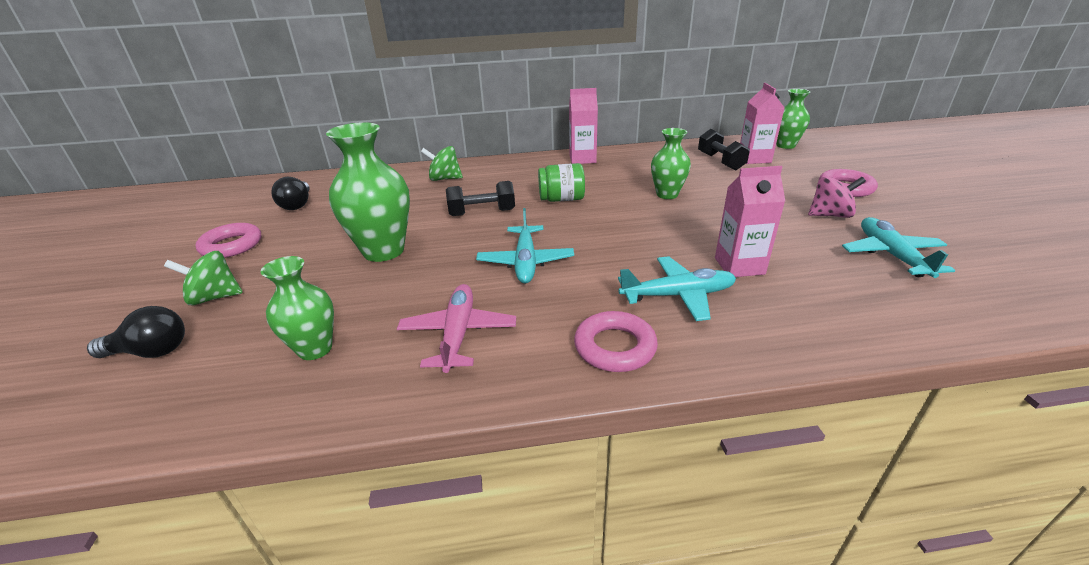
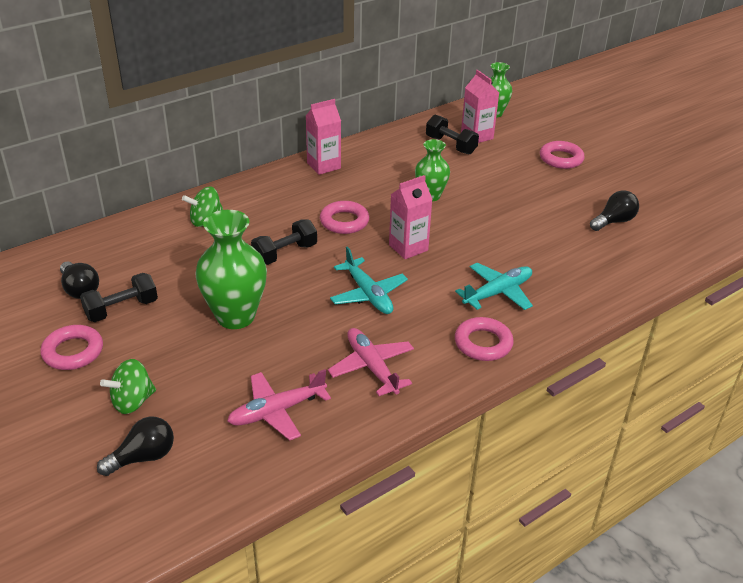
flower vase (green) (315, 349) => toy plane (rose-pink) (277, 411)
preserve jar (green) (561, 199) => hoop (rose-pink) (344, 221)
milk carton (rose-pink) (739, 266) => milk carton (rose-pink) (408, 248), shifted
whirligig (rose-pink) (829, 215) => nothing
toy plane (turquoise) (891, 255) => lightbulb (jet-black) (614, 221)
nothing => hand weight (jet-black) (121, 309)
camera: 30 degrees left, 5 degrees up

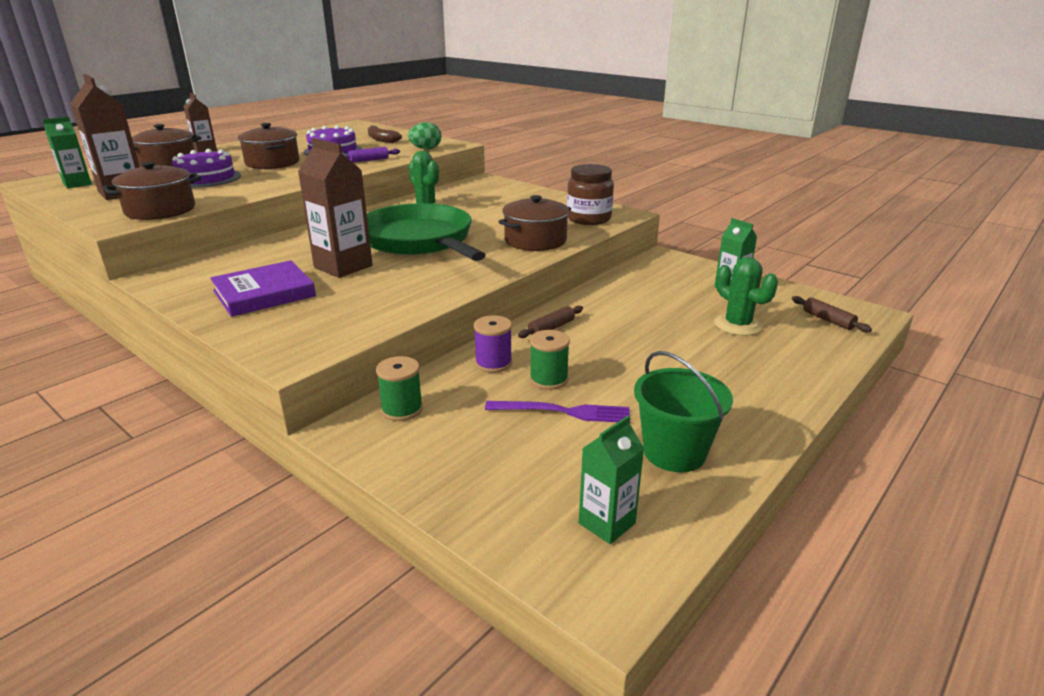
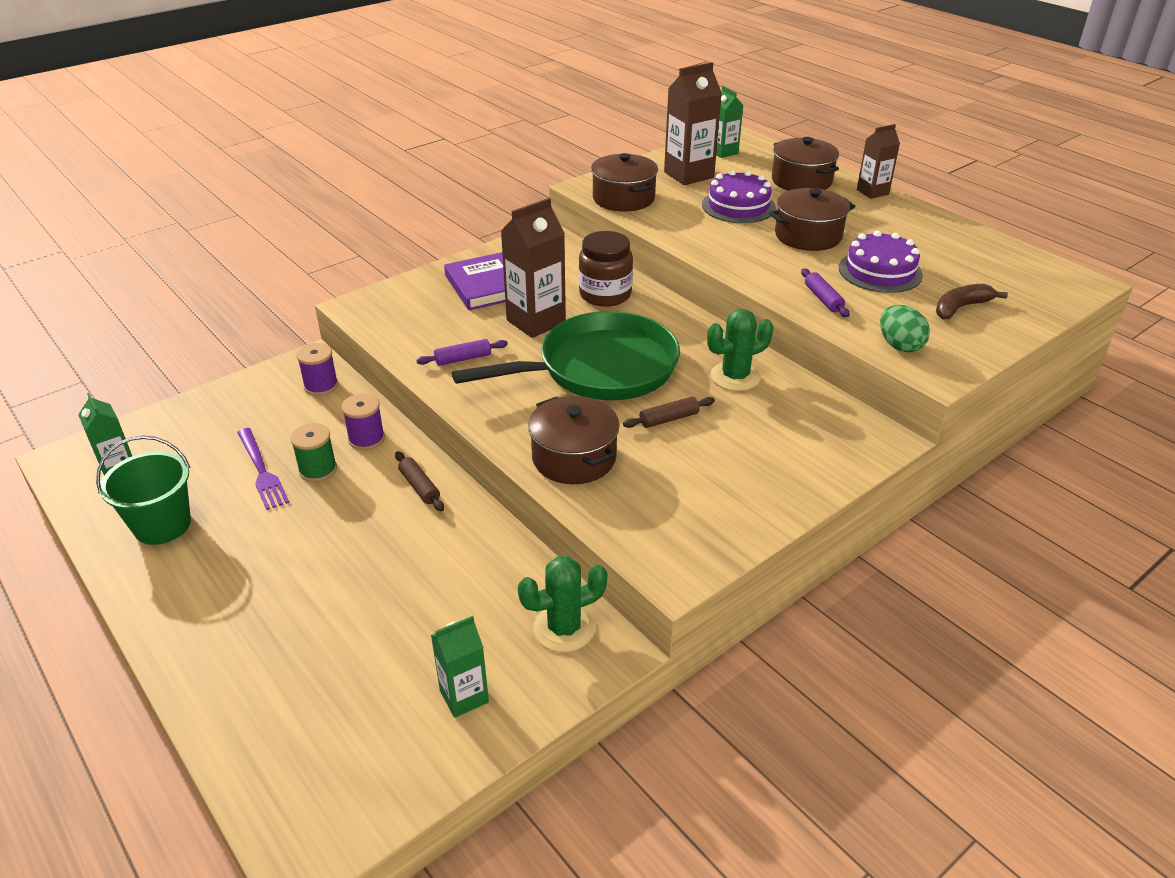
reel of thread (green) (402, 409) => reel of thread (violet) (321, 386)
fork (violet) (563, 412) => fork (violet) (261, 470), 45 degrees counterclockwise
preserve jar (dark brown) (588, 219) => preserve jar (dark brown) (605, 295), shifted
saguaro cactus (green) (737, 325) => saguaro cactus (green) (564, 628), shifted
rolling pin (dark brown) (828, 320) => rolling pin (dark brown) (669, 419), shifted
nothing => rolling pin (violet) (463, 359)
camera: 100 degrees right, 10 degrees up

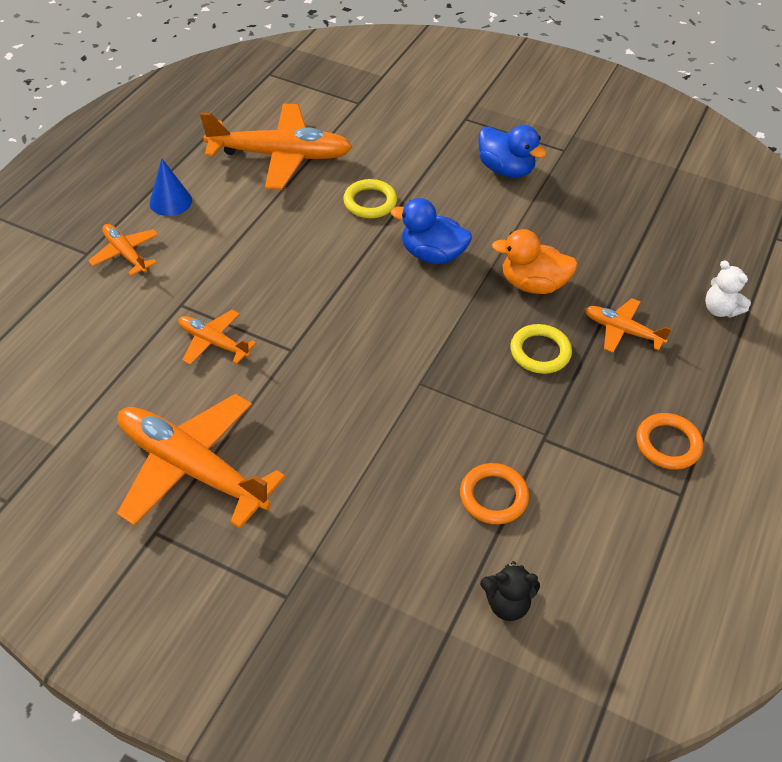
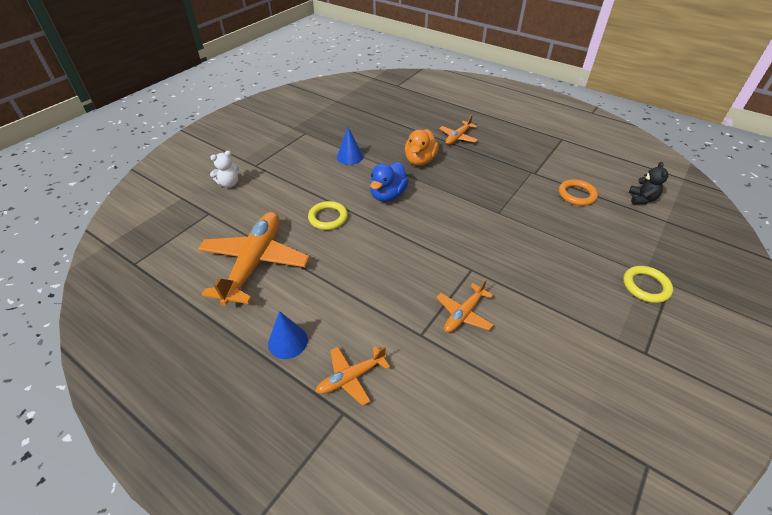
toy plane (bright orange) (193, 468) => nothing
duck (blue) (505, 169) => nothing
hoop (golden) (540, 352) => hoop (golden) (646, 286), shifted
hoop (bright orange) (668, 444) => nothing
stuffed bear (pure white) (720, 309) => stuffed bear (pure white) (229, 183), shifted
nothing => cone (blue) (350, 157)
camera: 80 degrees left, 5 degrees down

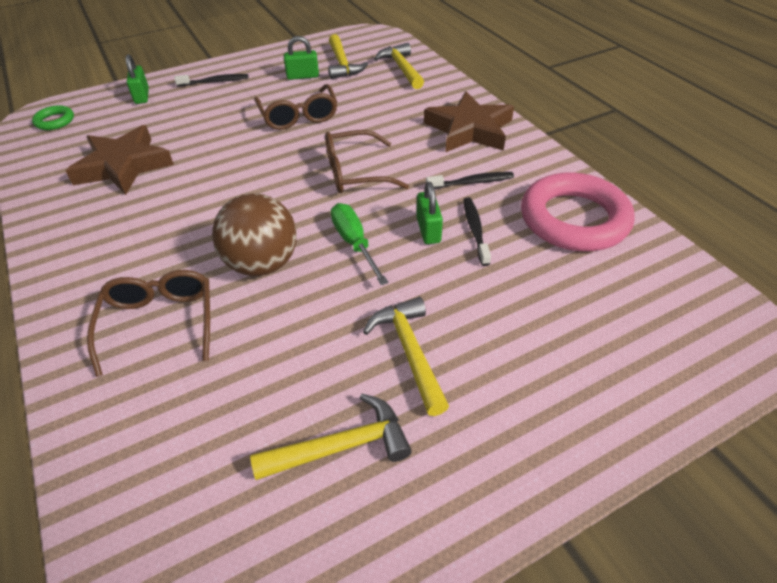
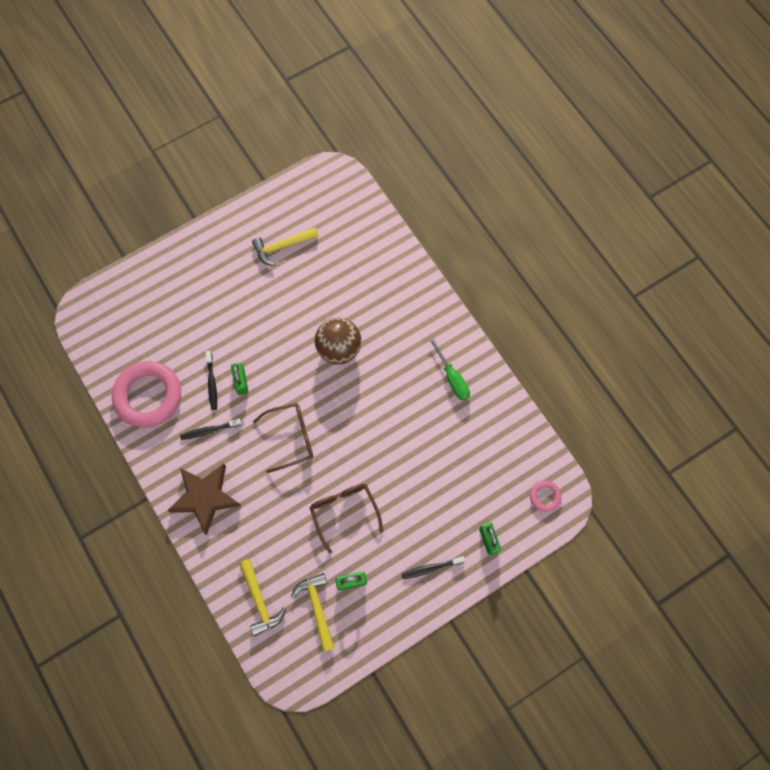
hoop (green) (55, 121) => hoop (rose-pink) (545, 496)
star shape (dark brown) (123, 166) => nothing
eyeglasses (dark brown) (160, 322) => nothing
screwdriver (green) (354, 243) => screwdriver (green) (452, 378), shifted
hammer (golden) (409, 352) => nothing
camera: 175 degrees right, 25 degrees up

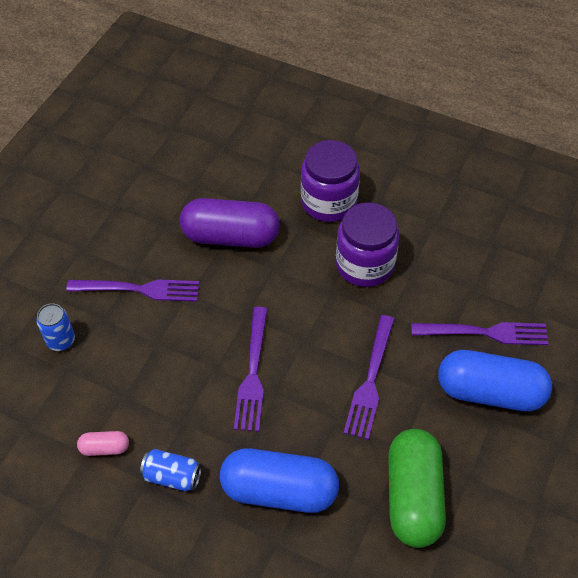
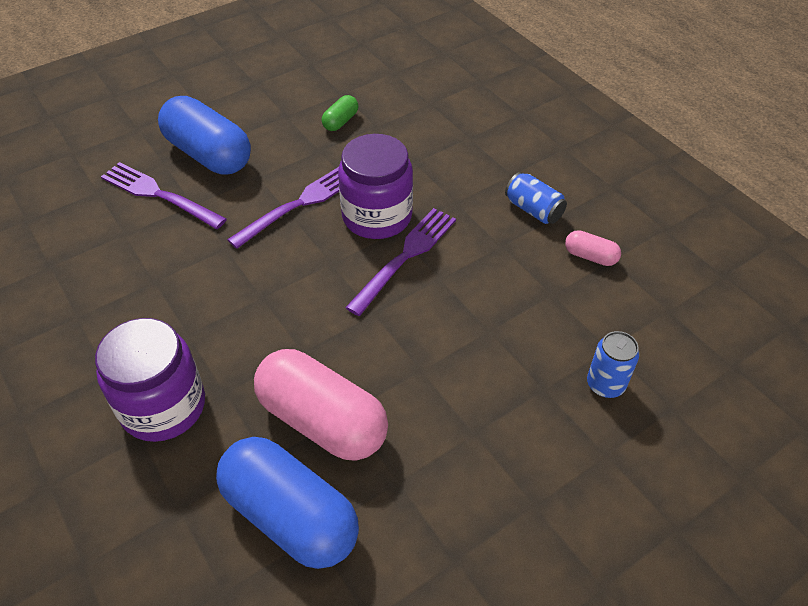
fork (violet) (139, 289) => nothing
pill (violet) (230, 236) => pill (rose-pink) (322, 420)
pill (blue) (279, 490) => pill (blue) (290, 516), shifted
preserve jar (violet) (364, 264) => preserve jar (violet) (377, 216), shifted
pill (green) (413, 496) => pill (green) (340, 121), x0.45
camera: 150 degrees left, 5 degrees down

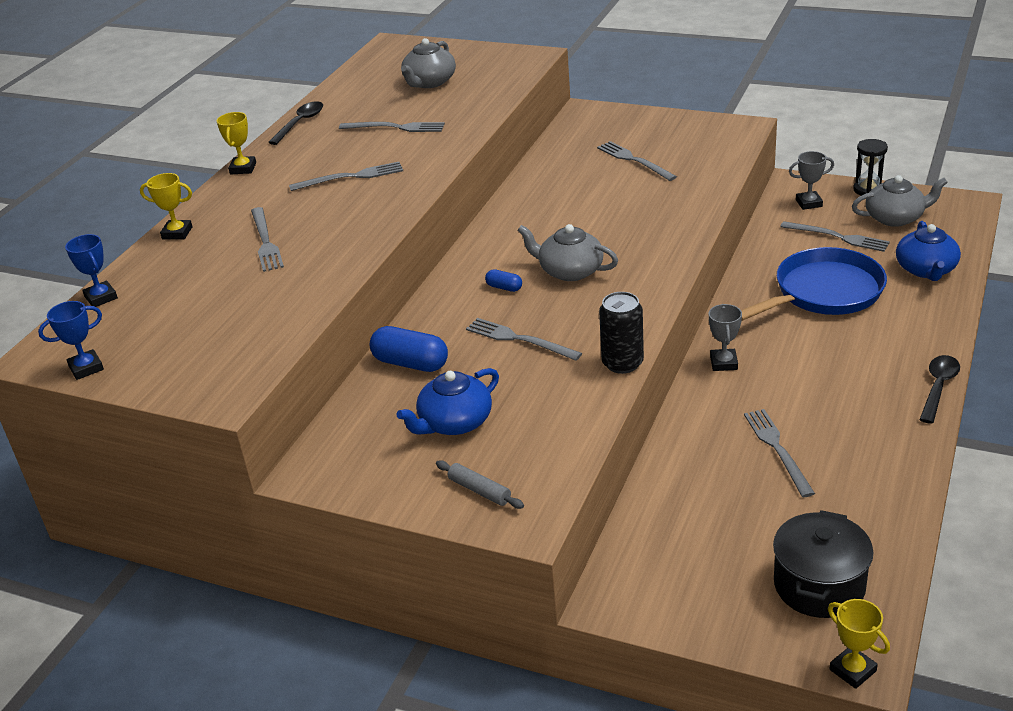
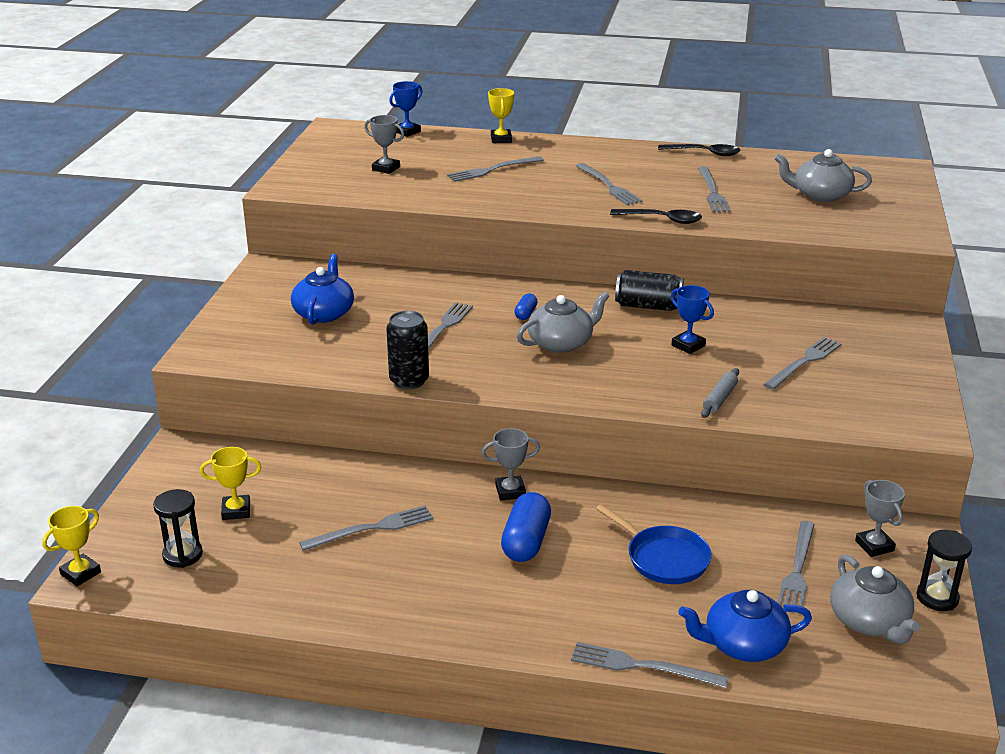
prize cup (blue) (86, 368) => prize cup (blue) (688, 345), shifted
prize cup (golden) (243, 168) => prize cup (golden) (236, 511), shifted
pill (blue) (410, 363) => pill (blue) (526, 541), shifted
china teapot (blue) (454, 422) => china teapot (blue) (324, 313), 60 degrees clockwise
rolling pin (grey) (479, 491) => rolling pin (grey) (719, 399), shifted
china teapot (grey) (569, 271) => china teapot (grey) (561, 343), 45 degrees clockwise
frying pan (blue) (824, 292) => frying pan (blue) (664, 558), x0.63
cooking pot (jet-black) (819, 585) => hourglass (jet-black) (182, 555)
teaspoon (jet-black) (938, 388) => teaspoon (jet-black) (662, 220), shifted
nothing => prize cup (grey) (386, 168)
nothing => fork (grey) (642, 666)
nothing => soda can (jet-black) (648, 306)
camera: 75 degrees right, 5 degrees down

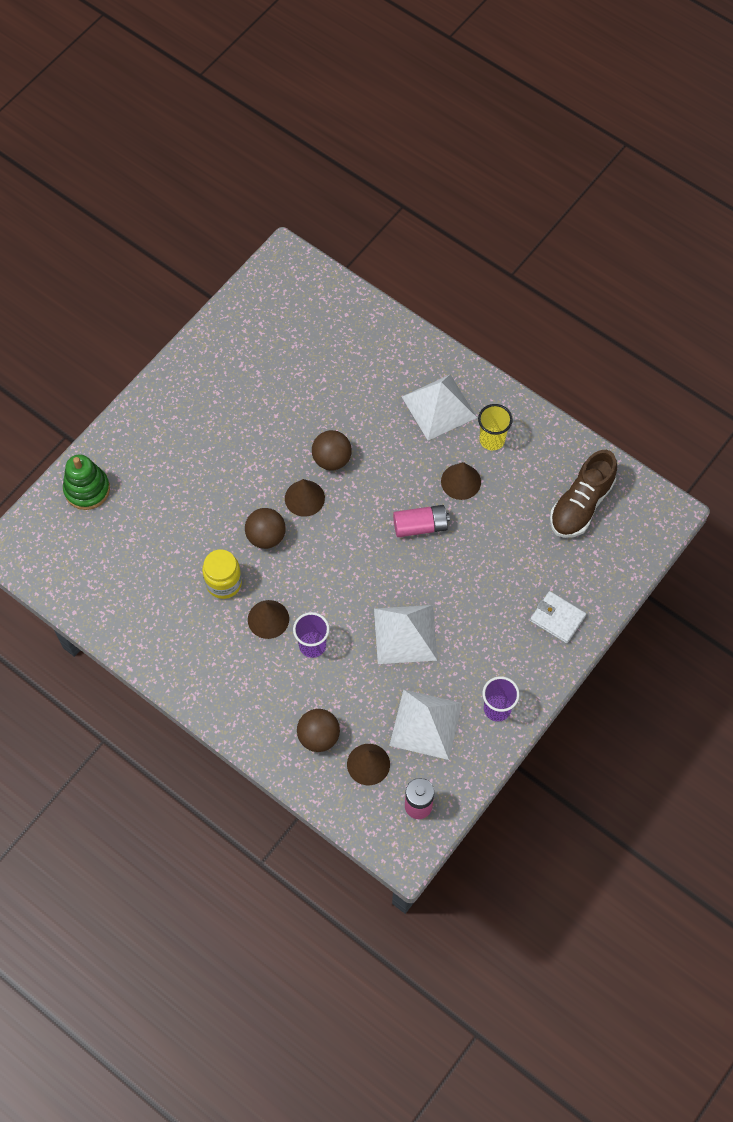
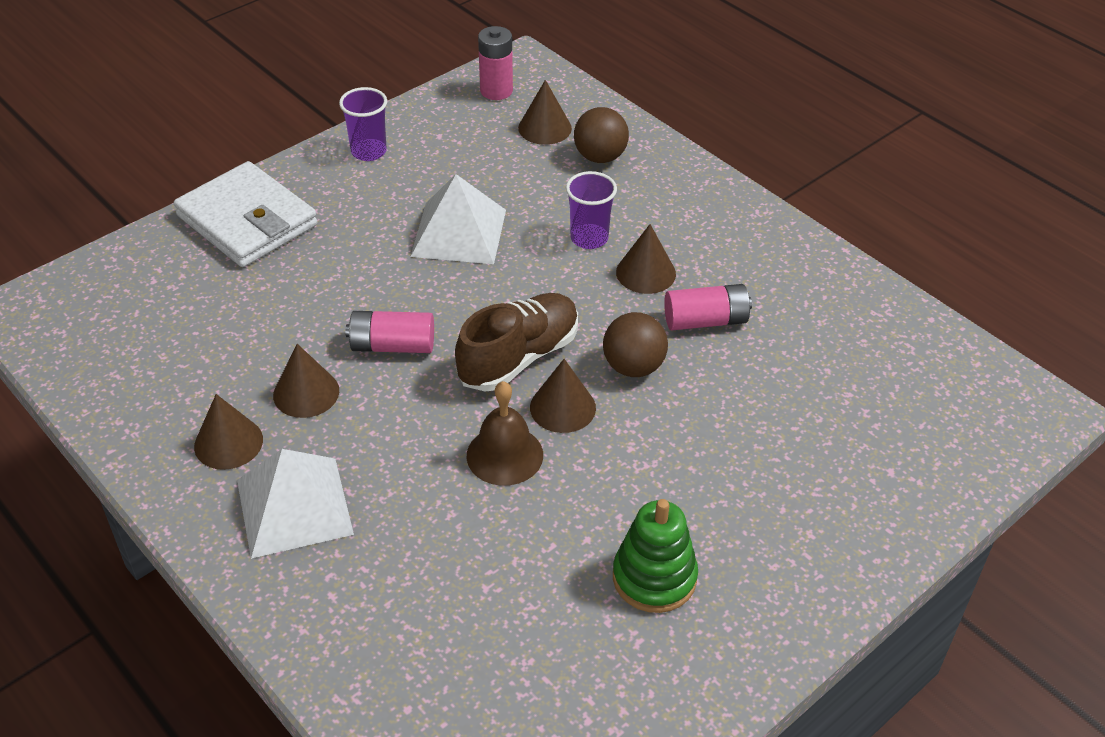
stacking rings (green) (87, 489) => stacking rings (green) (654, 578), shifted
preserve jar (golden) (223, 583) => AA battery (rose-pink) (705, 321)
play ball (dark brown) (332, 459) => bell (dark brown) (504, 455)
solid pyramid (pure white) (425, 724) => nothing
tumbler (golden) (492, 440) => cone (dark brown) (228, 443)
card wallet (pure white) (557, 618) => card wallet (pure white) (247, 220), x1.84
lace-up shoe (dark brown) (581, 504) => lace-up shoe (dark brown) (519, 357), shifted
camera: 170 degrees left, 20 degrees down

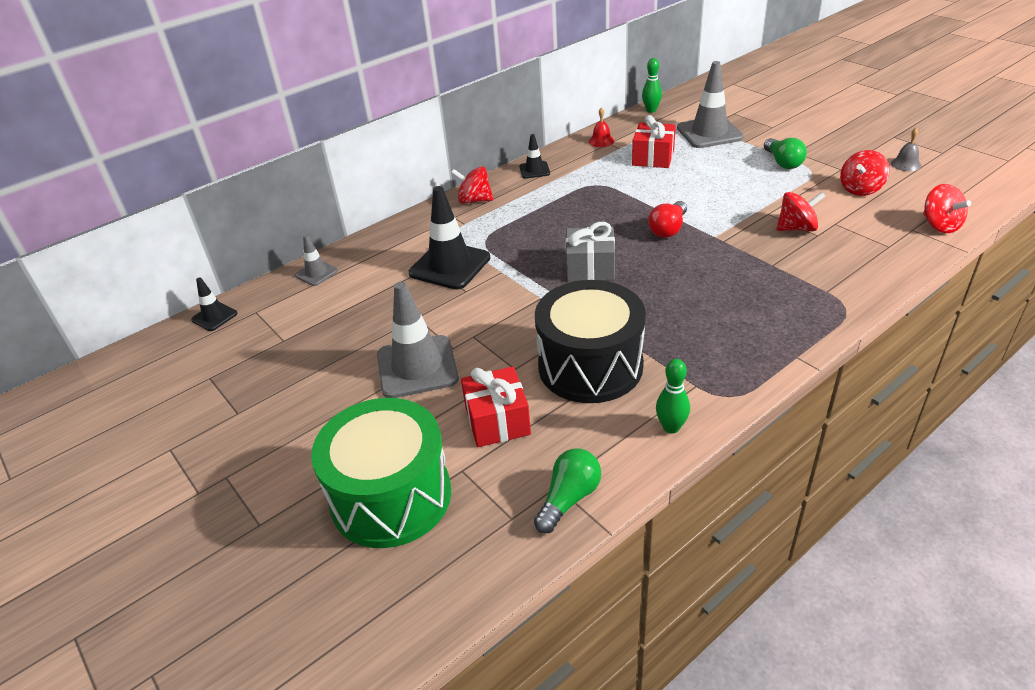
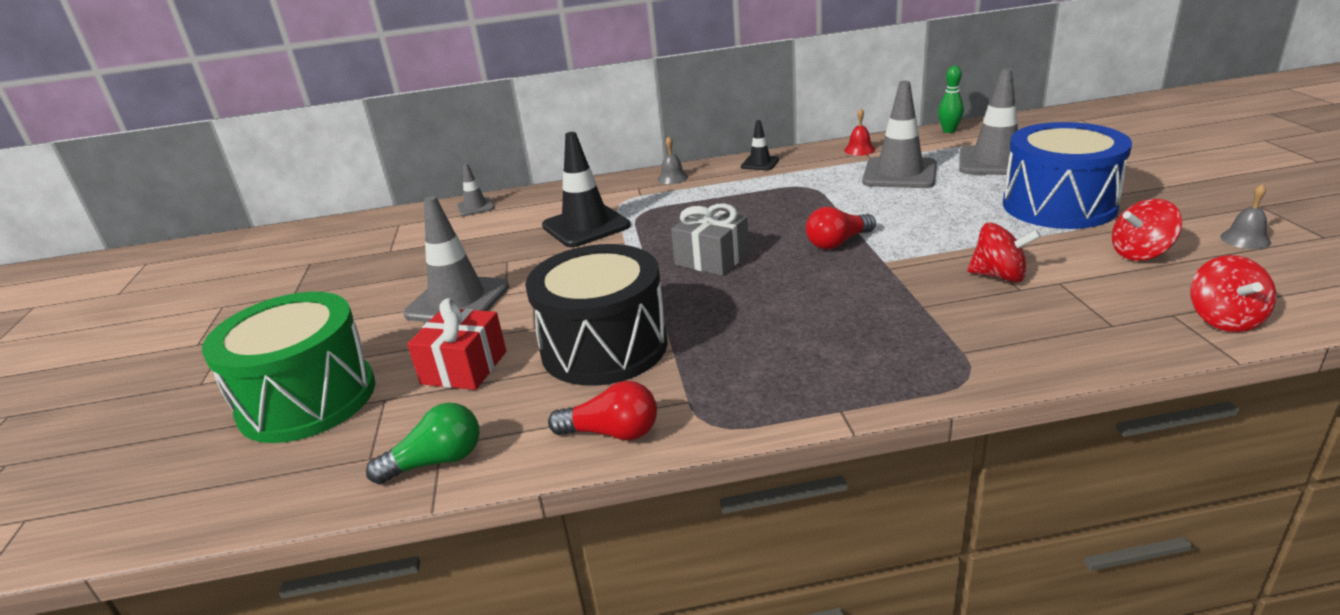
safety cone (jet-black) (214, 317) => nothing
whirligig (red) (474, 200) => bell (grey) (672, 178)
wrapped gift (red) (653, 157) => safety cone (grey) (899, 174)
tenpin (green) (671, 427) => lightbulb (red) (612, 433)
lightbulb (green) (783, 162) => toy drum (blue) (1058, 206)
camera: 30 degrees right, 10 degrees down

